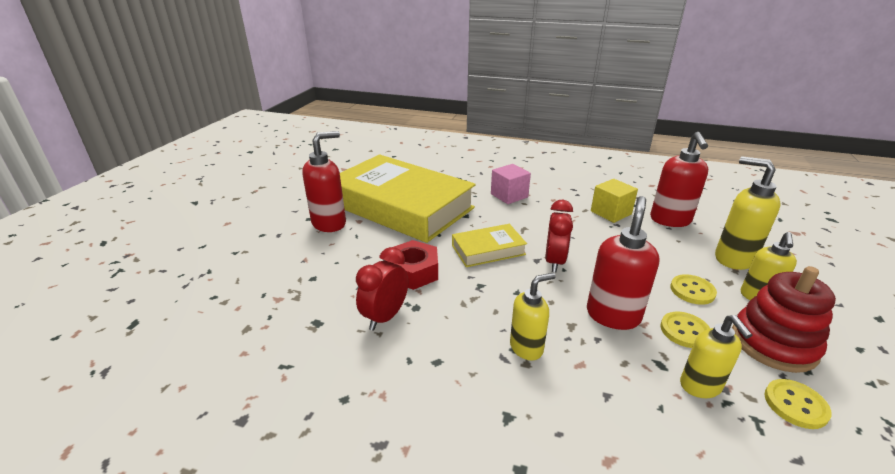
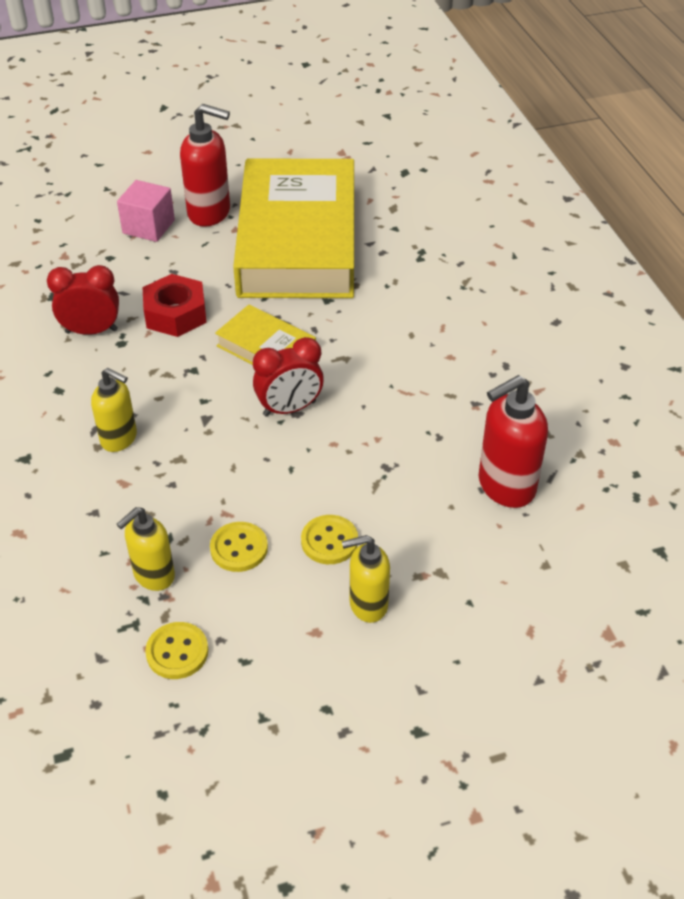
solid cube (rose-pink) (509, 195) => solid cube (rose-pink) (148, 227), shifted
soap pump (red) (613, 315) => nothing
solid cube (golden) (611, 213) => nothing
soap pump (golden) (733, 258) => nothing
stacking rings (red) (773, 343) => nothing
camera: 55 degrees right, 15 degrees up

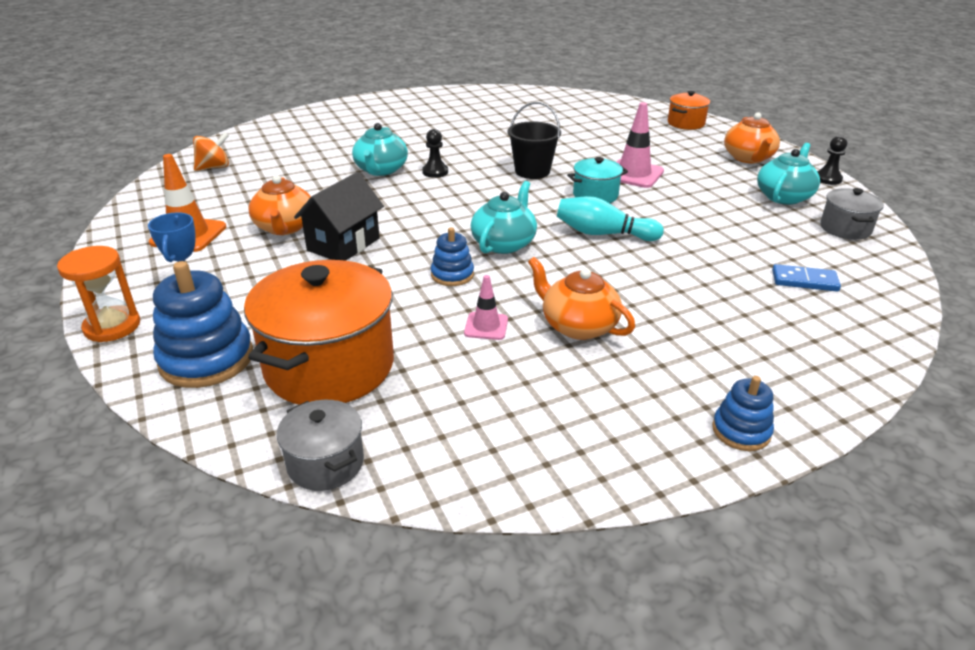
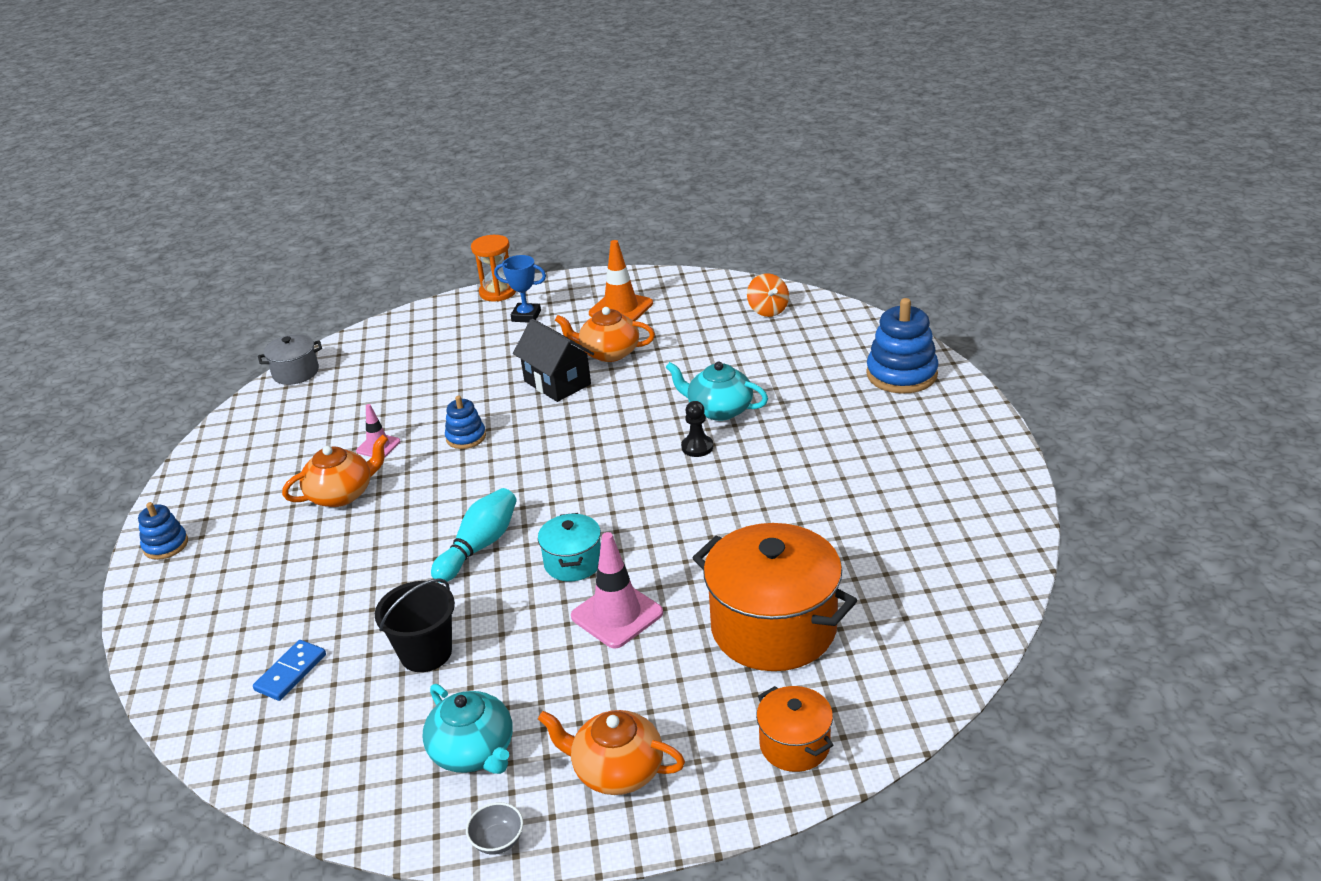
stacking rings (blue) (206, 359) => stacking rings (blue) (901, 374), shifted
cooking pot (bright orange) (329, 366) => cooking pot (bright orange) (773, 628), shifted
china teapot (turquoise) (504, 243) => nothing
sand bucket (jet-black) (532, 171) => sand bucket (jet-black) (426, 653), shifted
game pawn (jet-black) (827, 179) => bowl (grey) (498, 841)
cooking pot (grey) (845, 228) => nothing
camera: 110 degrees right, 0 degrees up

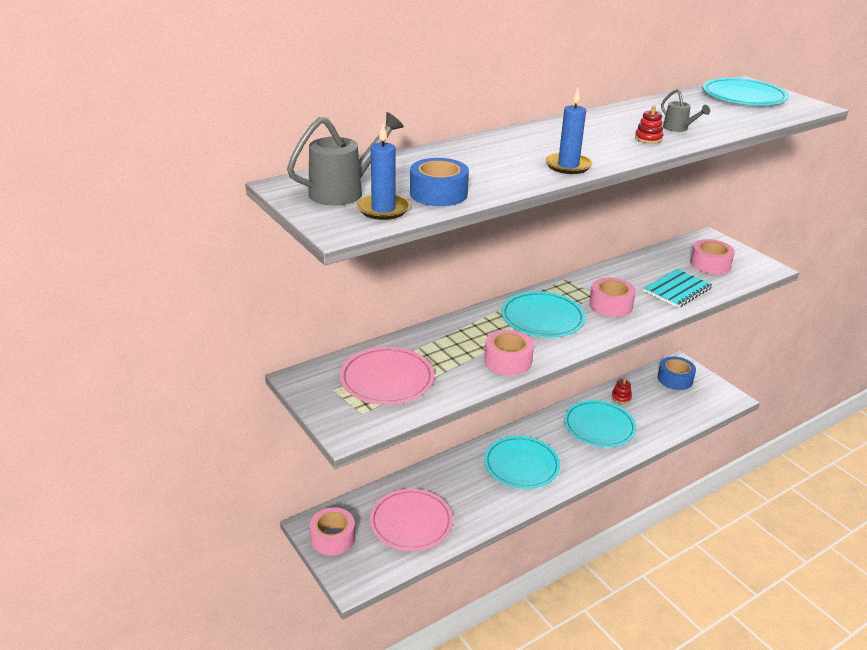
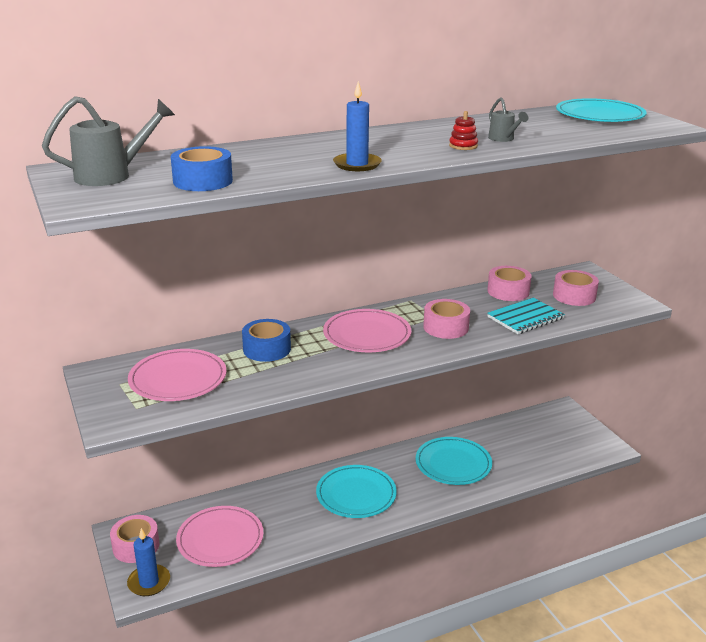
wax candle (blue) (383, 209) => wax candle (blue) (149, 582), shifted
roll of tape (rose-pink) (508, 361) => roll of tape (rose-pink) (508, 291), shifted
dinner plate (turquoise) (542, 318) => dinner plate (rose-pink) (367, 335)
stacking rings (red) (621, 397) => nothing
roll of tape (blue) (675, 379) => roll of tape (blue) (267, 349), shifted
camera: 10 degrees right, 5 degrees down

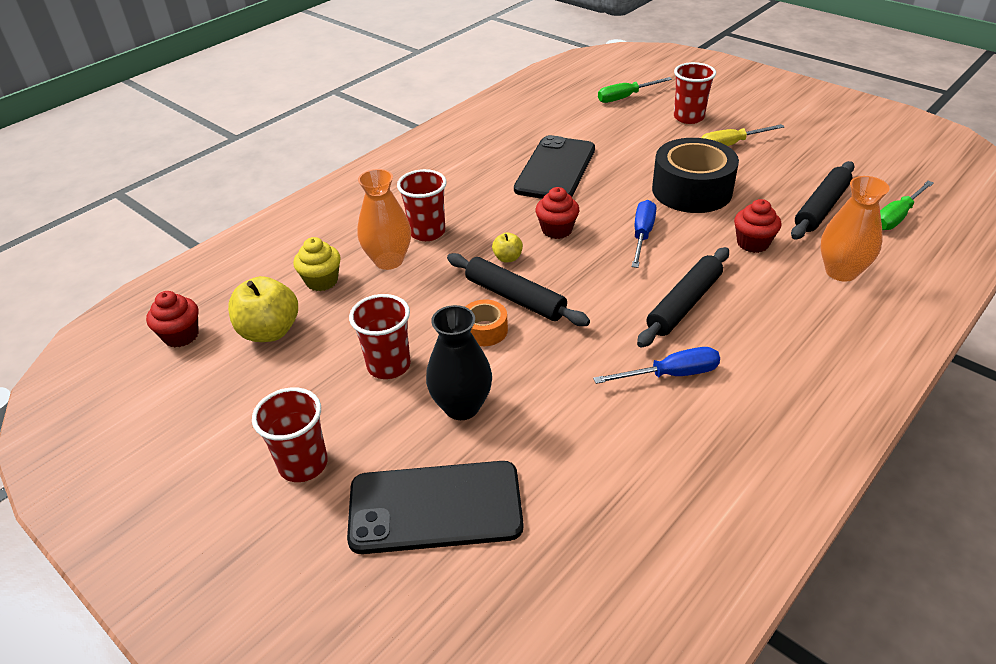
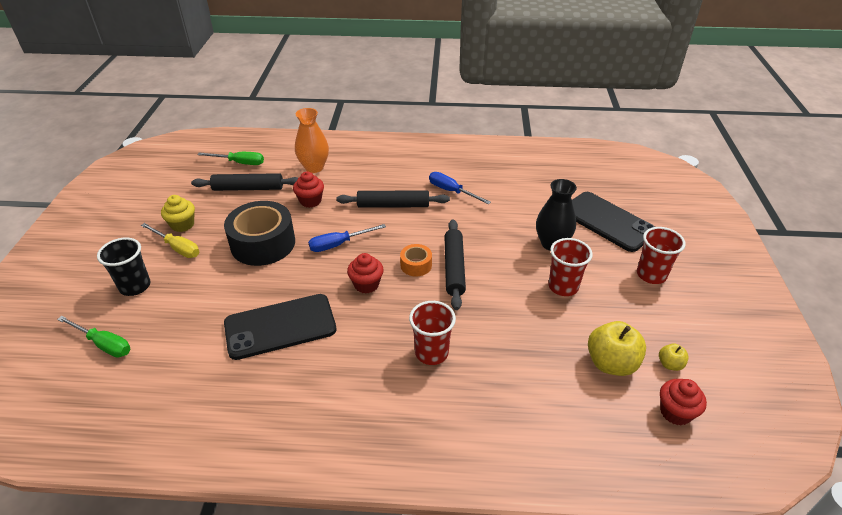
cupcake (golden) (322, 281) => cupcake (golden) (182, 225), shifted
flower vase (bright orange) (389, 260) => nothing
roll of tape (bright orange) (484, 330) => roll of tape (bright orange) (416, 265), shifted
apple (golden) (507, 258) => apple (golden) (670, 364), shifted
tumbler (red) (688, 117) => tumbler (jet-black) (135, 286)
camera: 130 degrees left, 0 degrees up

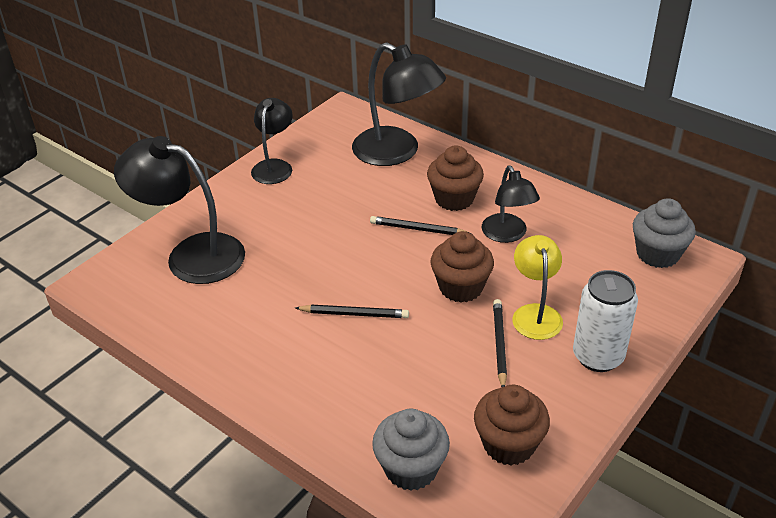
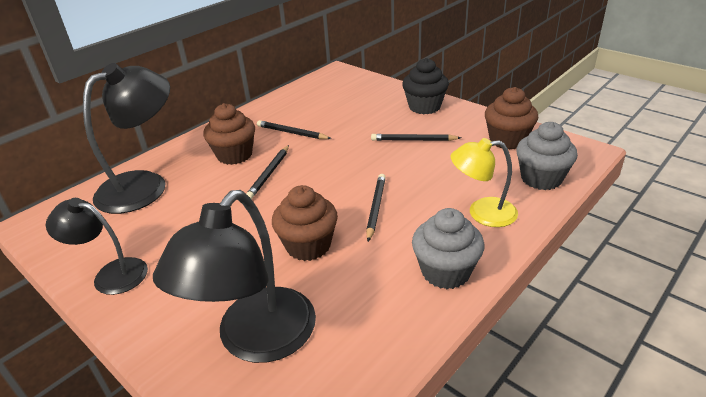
cupcake (dark brown) (461, 287) => cupcake (dark brown) (308, 246), shifted
reading lamp (jet-black) (507, 235) => pencil (jet-black) (292, 133)
reading lamp (golden) (535, 313) => reading lamp (golden) (482, 213), shifted
soda can (pure white) (598, 356) => cupcake (jet-black) (424, 107)
cupcake (grey) (657, 254) => cupcake (grey) (445, 272), shifted
camera: 85 degrees left, 5 degrees down

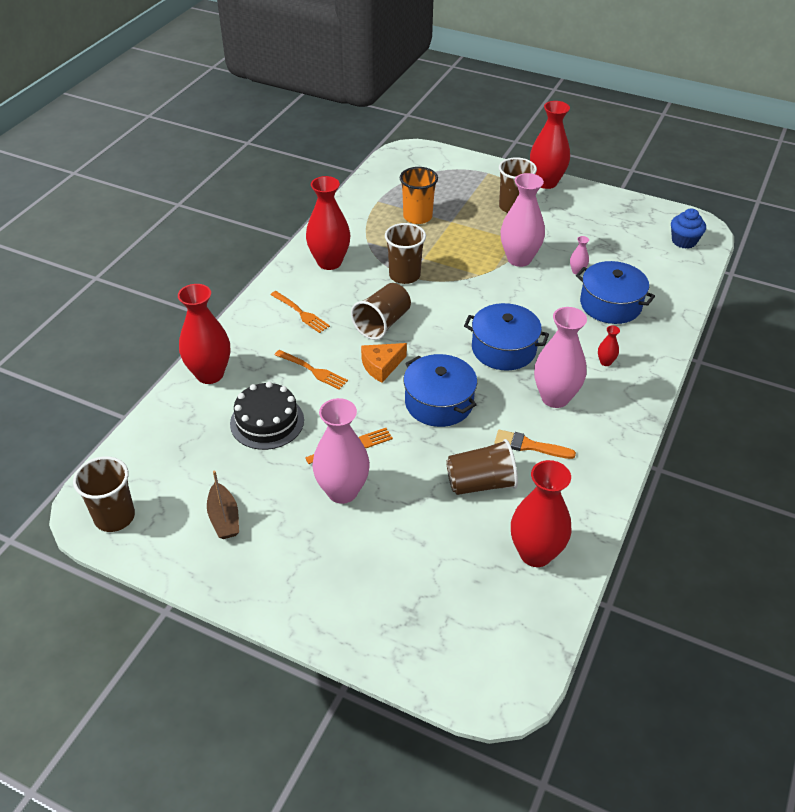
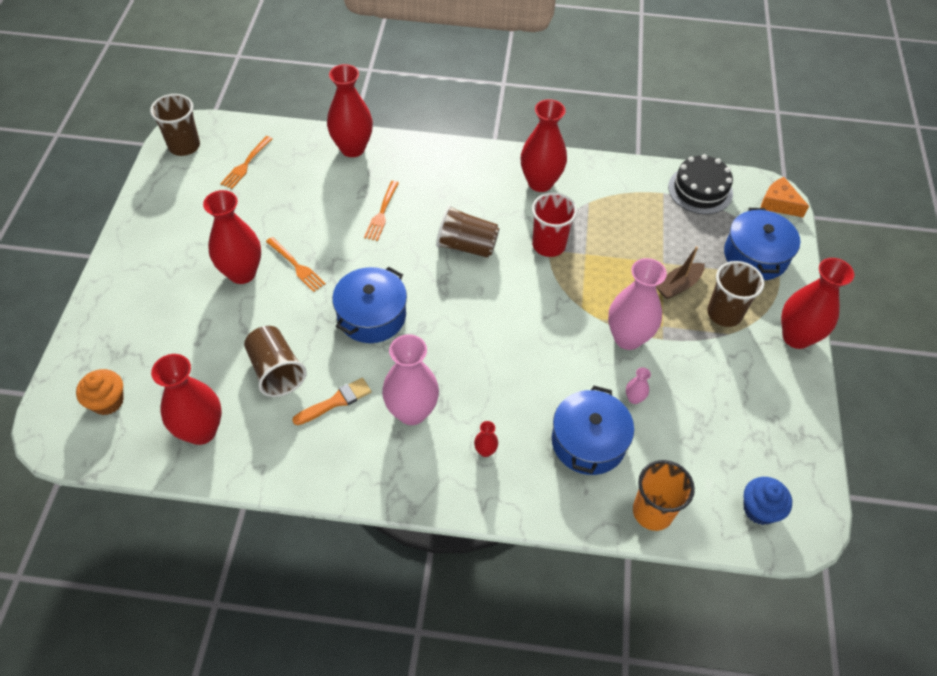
toy boat (dark brown) (224, 518) => toy boat (dark brown) (678, 285), shifted
gateau (jet-black) (267, 422) => gateau (jet-black) (700, 190), shifted
fork (bright orange) (301, 313) => fork (bright orange) (246, 164), shifted
flower vase (rose-pink) (342, 491) => flower vase (red) (242, 273)
cheese wedge (bright orange) (381, 366) => cheese wedge (bright orange) (779, 203), shifted
tumbler (dark brown) (404, 275) => tumbler (red) (548, 245)
tumbler (bright orange) (417, 217) => tumbler (bright orange) (652, 512), shifted
cooking pot (blue) (503, 349) => cooking pot (blue) (755, 256), shifted
paintbrush (bright orange) (529, 446) => paintbrush (bright orange) (336, 401), 60 degrees clockwise
nothing => cupcake (bright orange) (107, 401)
camera: 70 degrees right, 10 degrees up

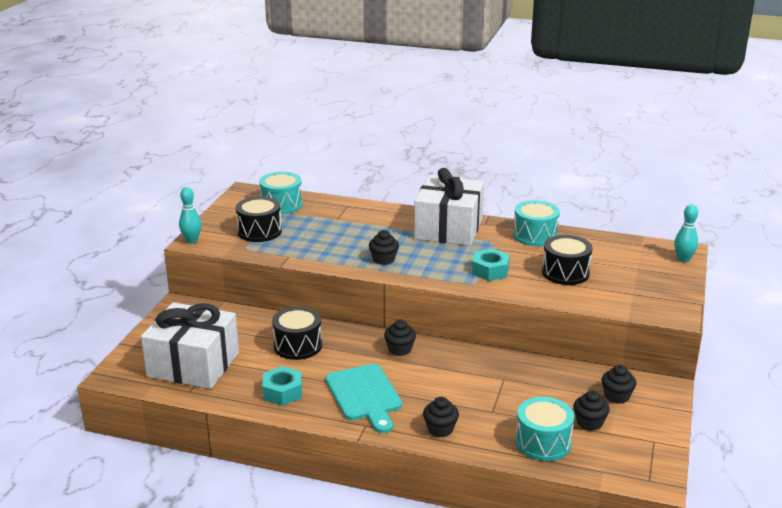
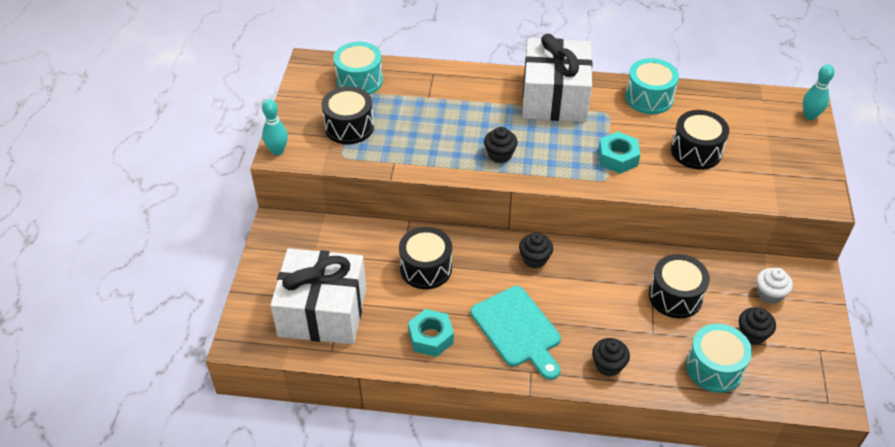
cupcake (jet-black) (616, 396) => cupcake (pure white) (769, 294)
nothing => toy drum (jet-black) (675, 296)
camera: 10 degrees left, 20 degrees up

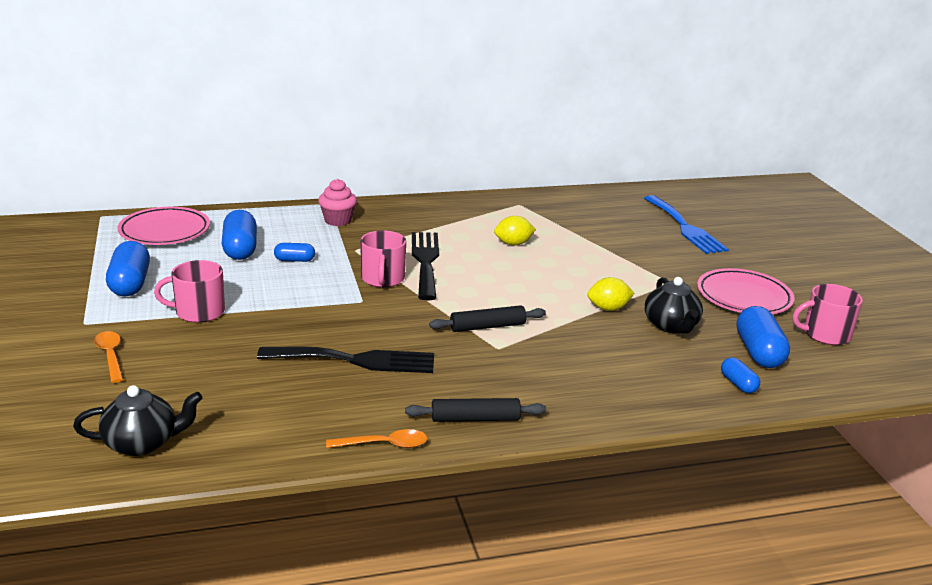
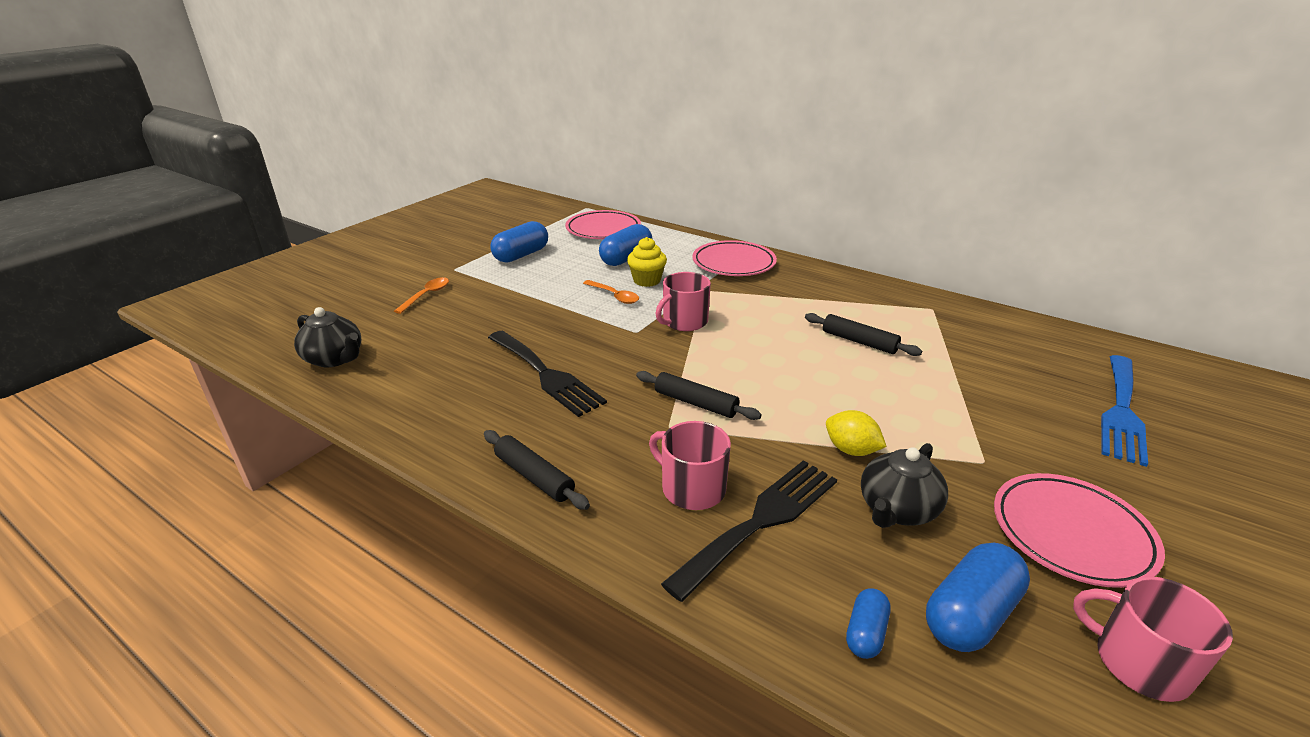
mug (rose-pink) (198, 312) => mug (rose-pink) (691, 488), shifted
pill (blue) (294, 260) => cupcake (golden) (647, 280)
cupcake (rose-pink) (337, 220) => dinner plate (rose-pink) (733, 263)
teaspoon (bright orange) (384, 445) => teaspoon (bright orange) (614, 296), shifted
fork (jet-black) (425, 262) => fork (jet-black) (760, 521), shifted
toy lemon (golden) (513, 244) => rolling pin (jet-black) (859, 341)
camera: 50 degrees right, 5 degrees up

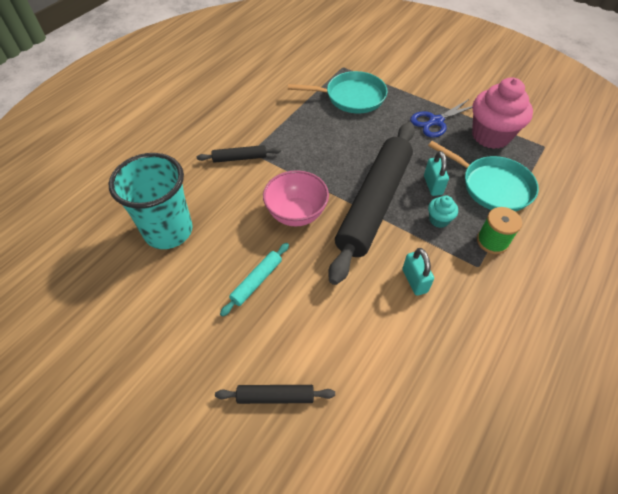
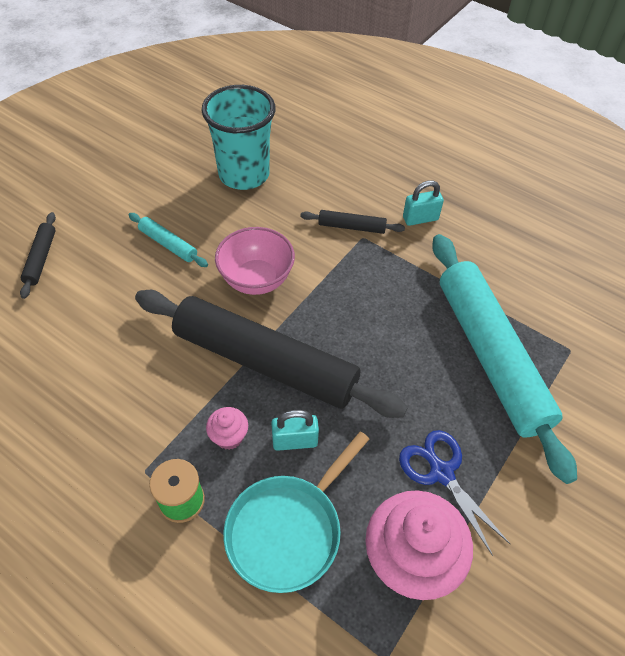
rolling pin (jet-black) (240, 158) => rolling pin (jet-black) (352, 227), 75 degrees counterclockwise
frying pan (turquoise) (351, 97) => rolling pin (turquoise) (490, 355)
lock (turquoise) (414, 281) => lock (turquoise) (420, 218), shifted
cupcake (turquoise) (439, 220) => cupcake (rose-pink) (229, 437)
camera: 90 degrees right, 0 degrees up

